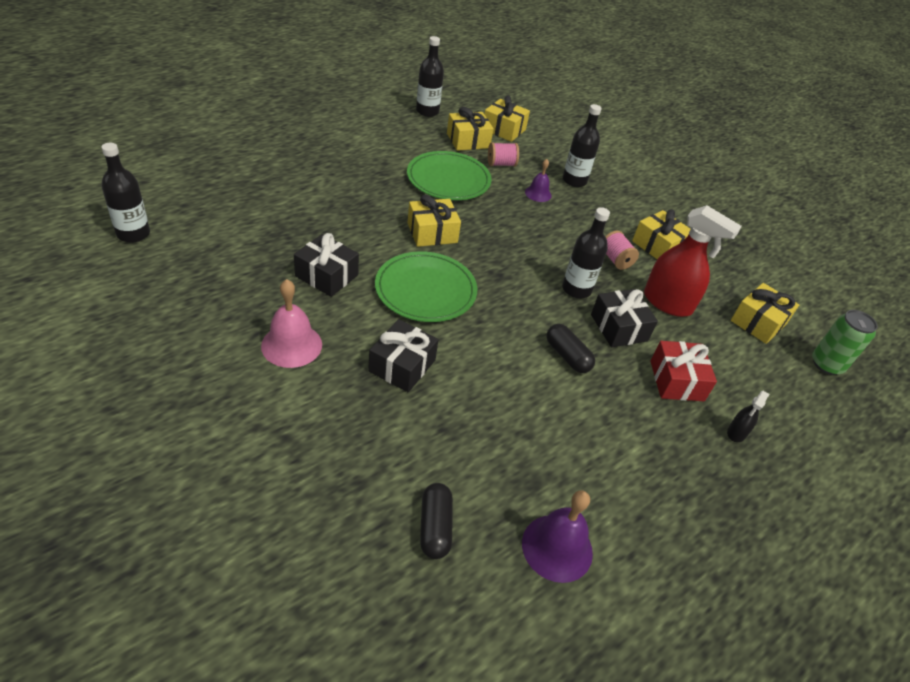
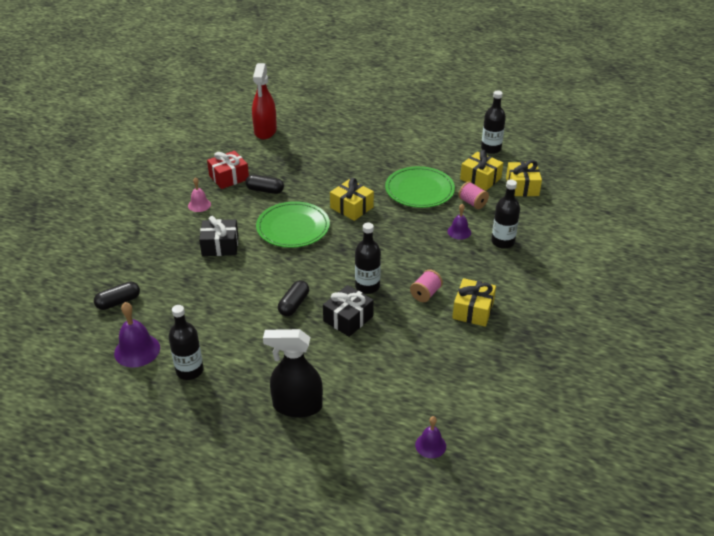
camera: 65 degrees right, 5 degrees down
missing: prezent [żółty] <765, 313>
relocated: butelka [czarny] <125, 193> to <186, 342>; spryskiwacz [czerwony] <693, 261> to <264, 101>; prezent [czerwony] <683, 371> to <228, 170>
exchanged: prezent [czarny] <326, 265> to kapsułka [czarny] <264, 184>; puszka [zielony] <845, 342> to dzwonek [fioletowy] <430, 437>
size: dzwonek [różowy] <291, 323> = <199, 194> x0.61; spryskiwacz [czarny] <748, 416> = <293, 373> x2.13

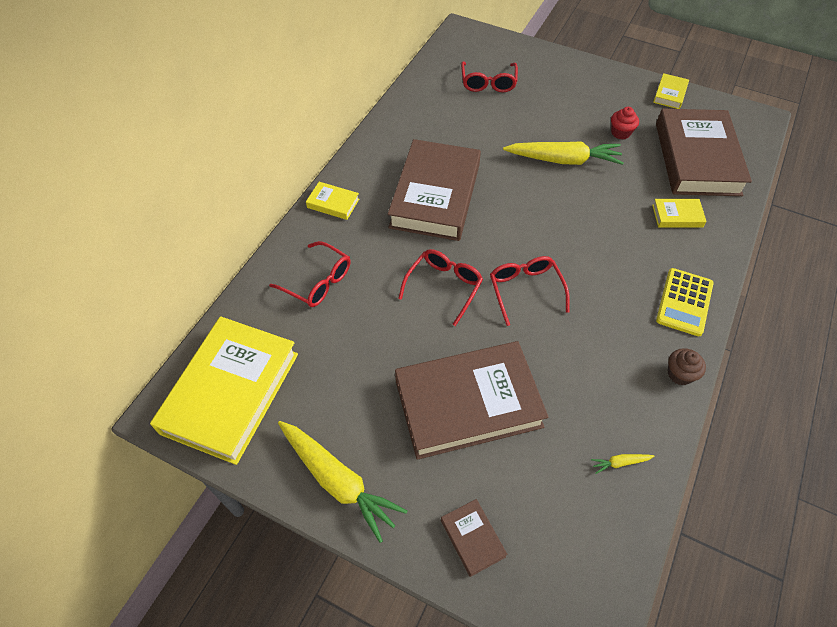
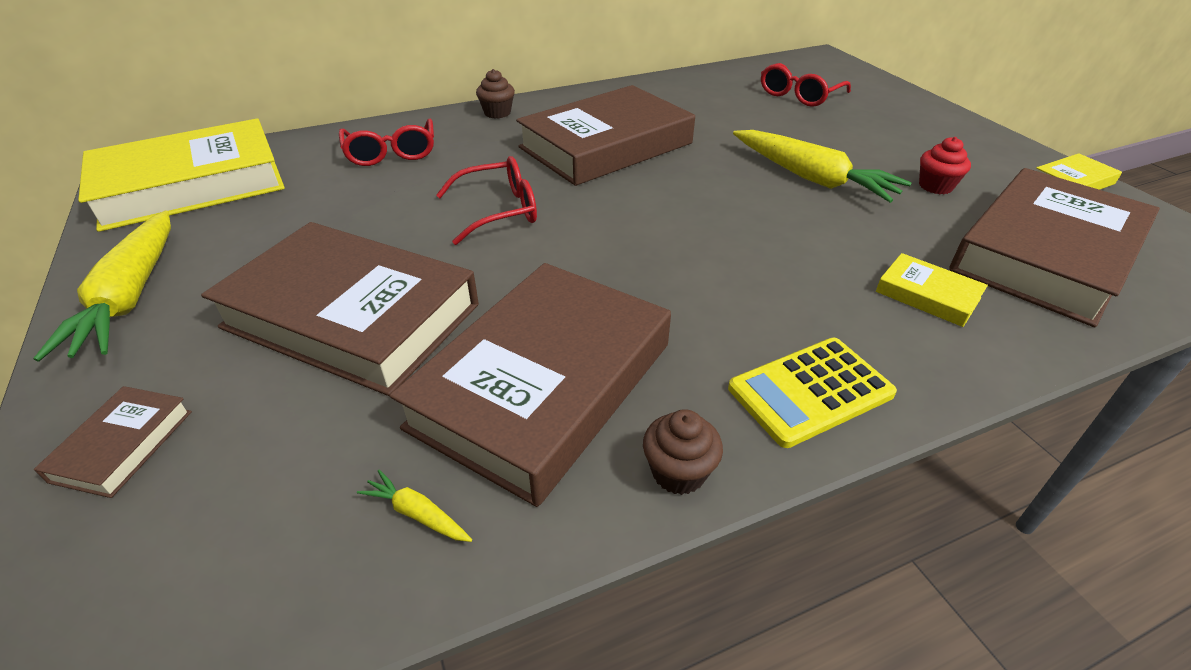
camera: 40 degrees right, 15 degrees down
missing: okulary [czerwony] <530, 291>
appeared: książka [brązowy] <530, 385>
exchanged: książka [żółty] <332, 201> to muffinka [brązowy] <495, 94>

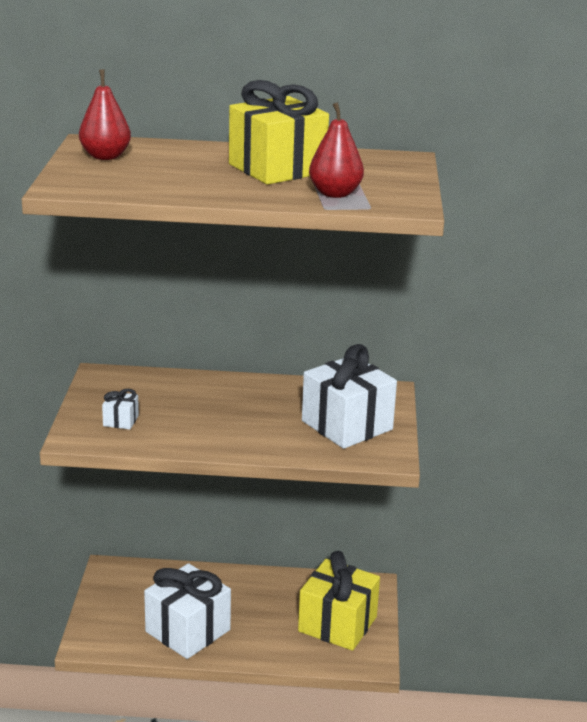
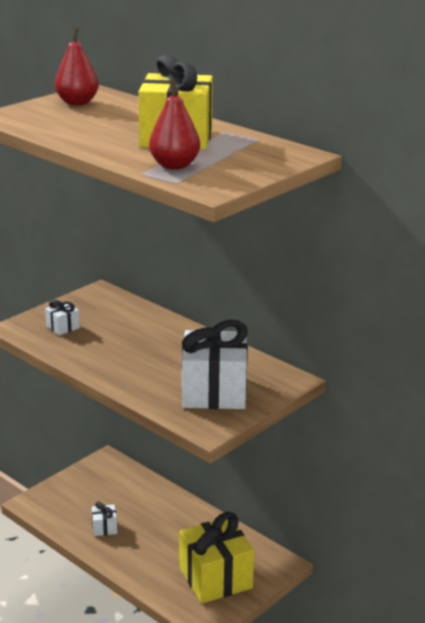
camera: 40 degrees right, 0 degrees up
size: prezent [biały] <187, 611> = <104, 518> x0.43

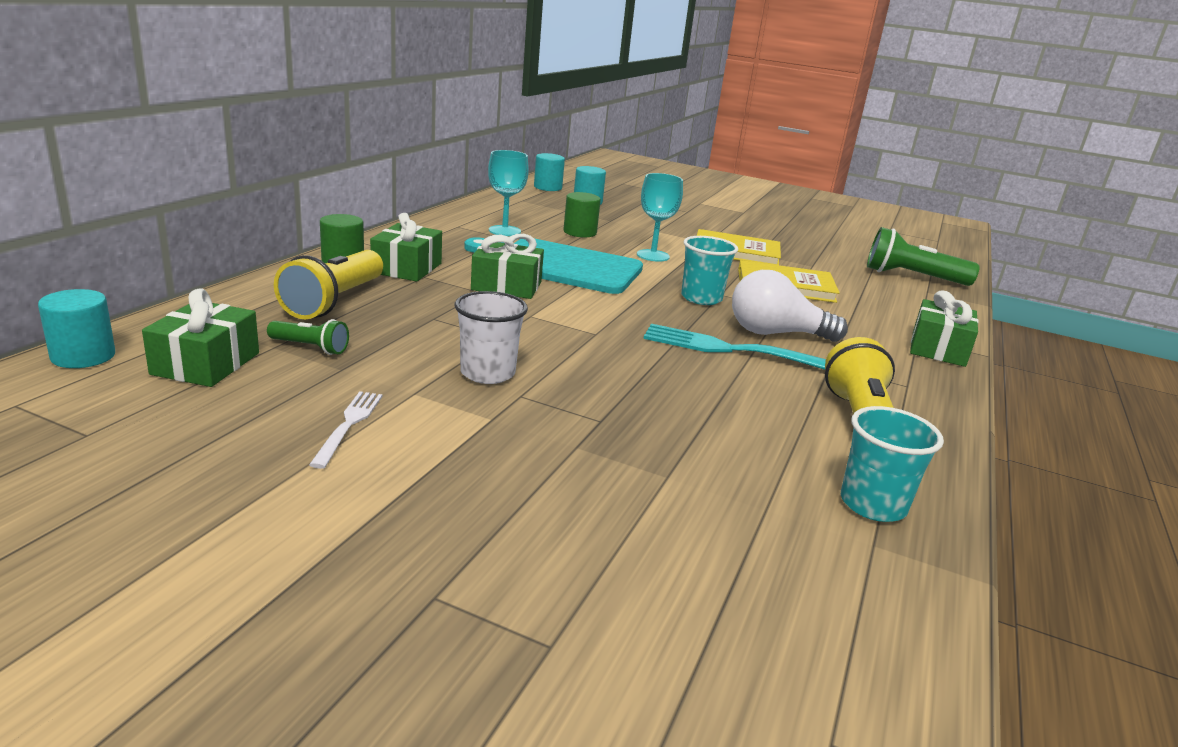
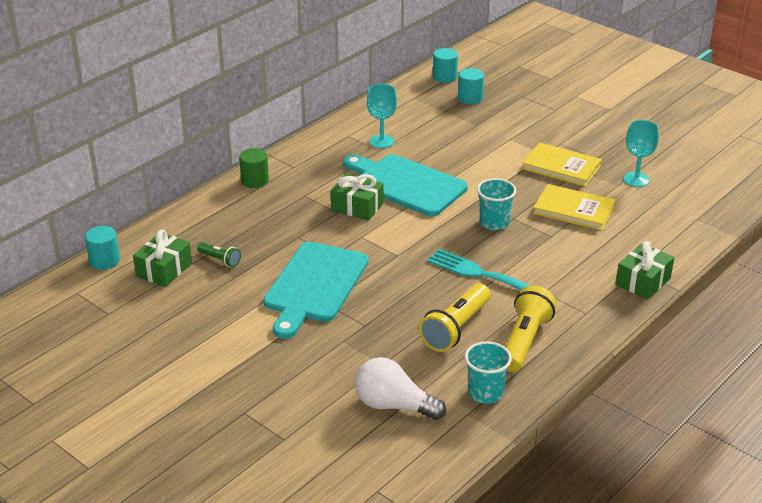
camera: 20 degrees right, 10 degrees up
missing: walec [zielony] <582, 214>; prezent [zielony] <406, 247>; latarka [zielony] <923, 256>; widelec [biały] <346, 430>
relocated: kielich [turkusowy] <660, 217> to <641, 153>; latarka [żółty] <328, 284> to <454, 318>; żarówka [biały] <790, 306> to <400, 388>
exchanged: szklanka [biały] <491, 337> to deska do krojenia [turkusowy] <316, 290>

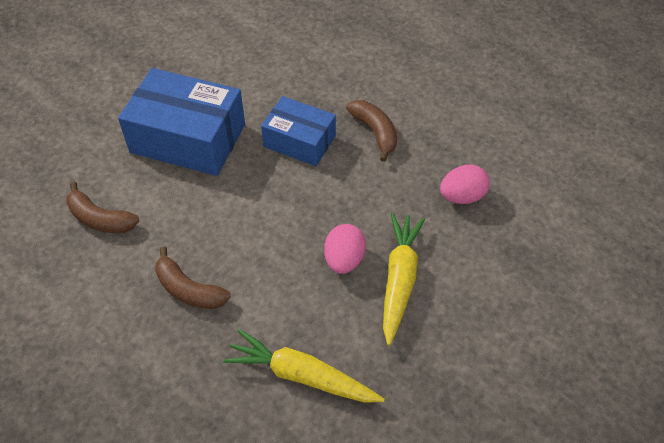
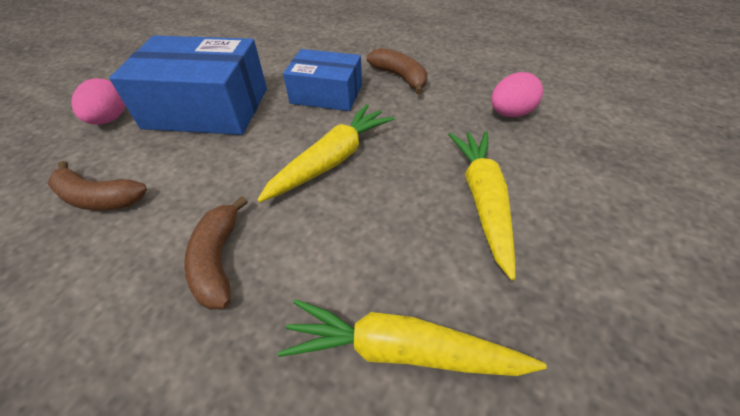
camera: 10 degrees left, 5 degrees down
appeared: marchewka [żółty] <326, 153>
relocated: jajko [różowy] <345, 249> to <98, 101>
spun: banan [brązowy] <193, 278> = <216, 253> 60 degrees clockwise

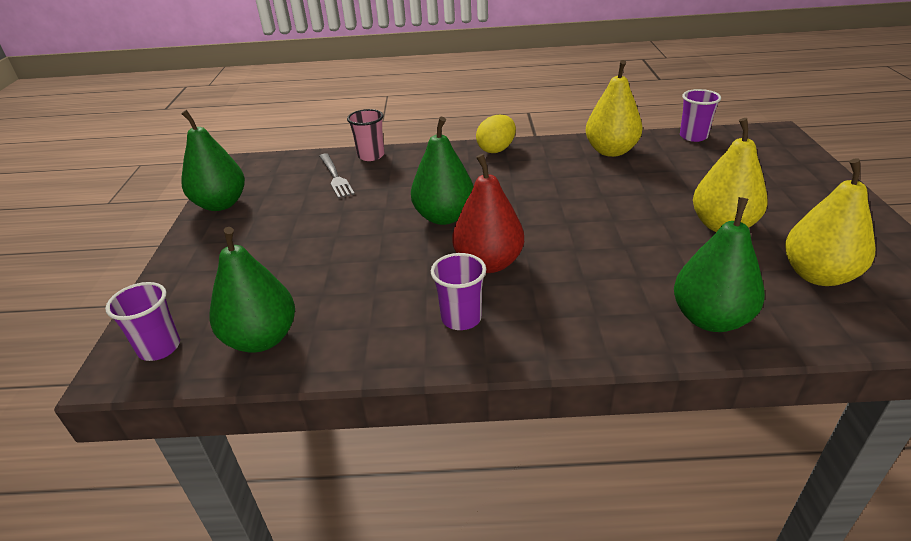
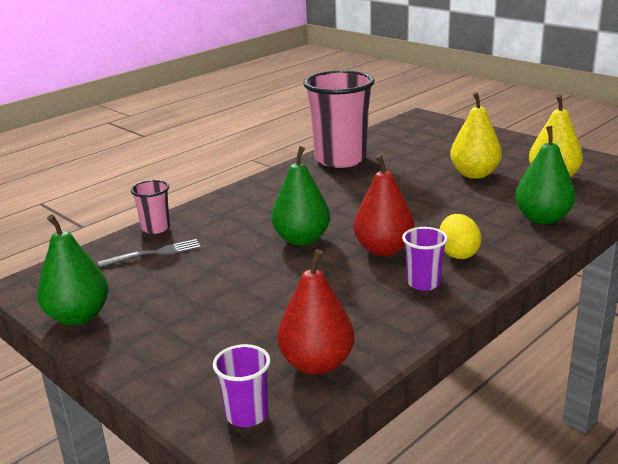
camera: 45 degrees left, 10 degrees down
missing: szklanka [fioletowy] <700, 115>
relocated: jajko [żółty] <496, 134> to <460, 236>
exchanged: gruszka [żółty] <614, 108> to szklanka [różowy] <339, 119>
colour: gruszka [zielony] <252, 290> to gruszka [czerwony] <316, 312>
spun: widelec [szary] <337, 175> = <149, 253> 45 degrees counterclockwise

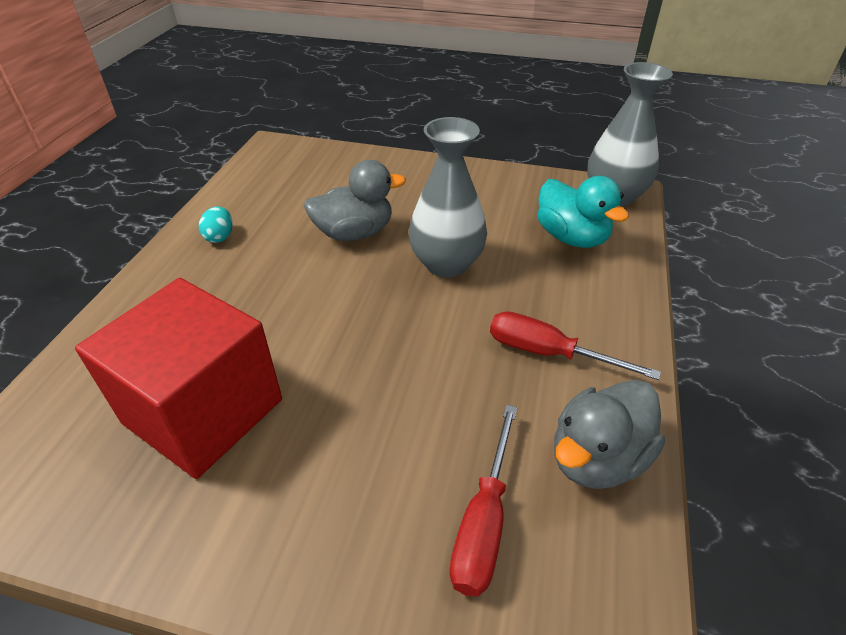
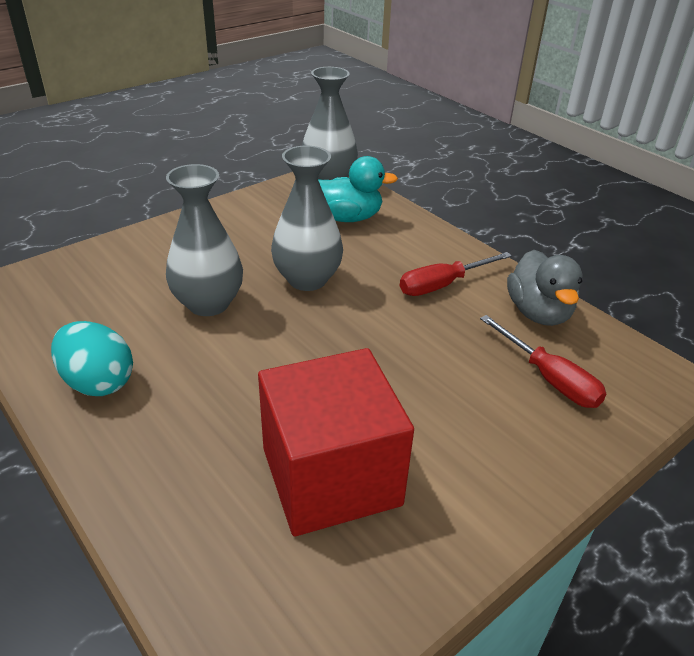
camera: 55 degrees left, 5 degrees down
exchanged: kaczka [szary] <355, 200> to wazon [szary] <204, 240>
size: jajko [turkusowy] <216, 224> = <92, 358> x1.82

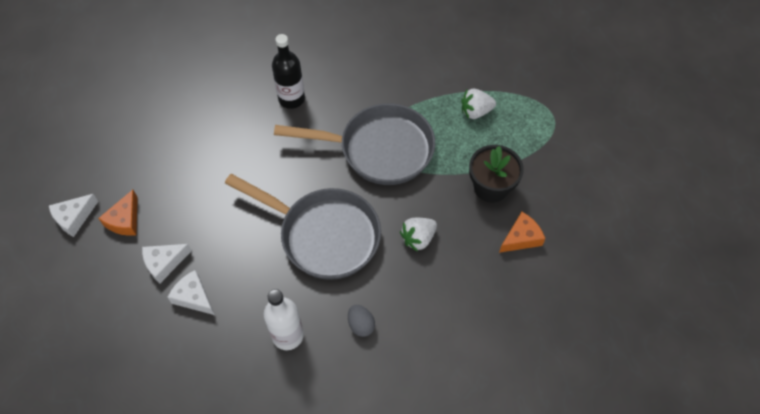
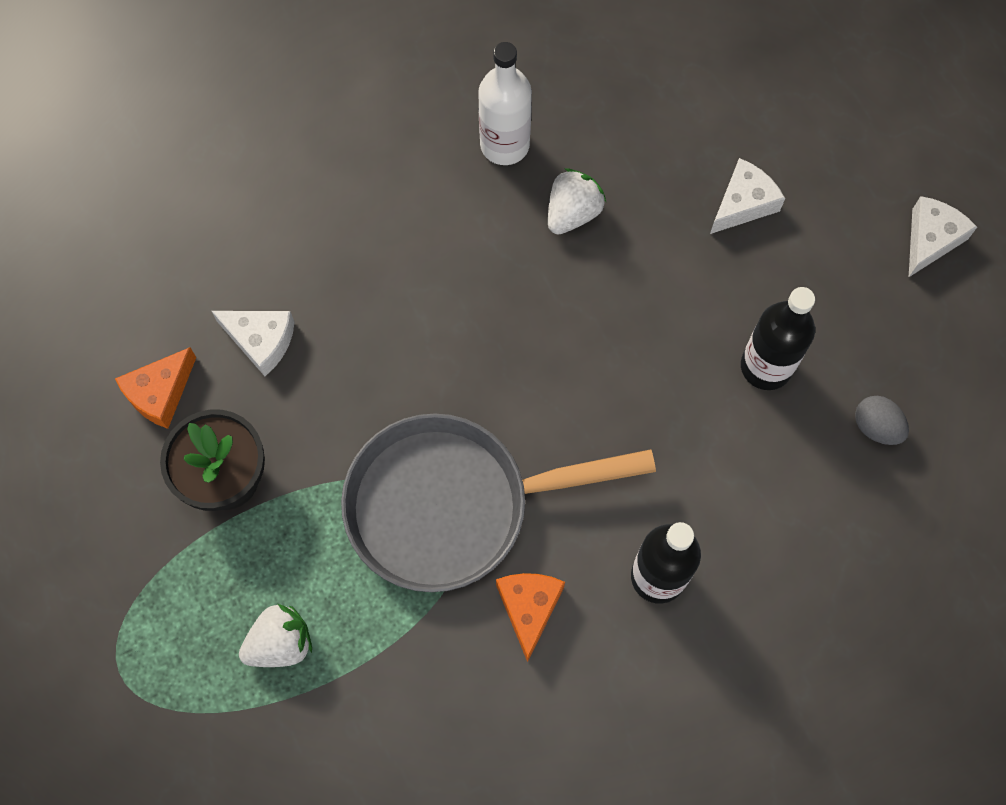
camera: 165 degrees right, 10 degrees up
missing: patelnia [szary] <303, 227>
appeared: butelka [czarny] <778, 338>
relocated: ser [pomarańczowy] <118, 213> to <530, 617>; truskawka [biały] <418, 235> to <577, 201>; ser [biały] <191, 292> to <253, 343>; jajko [szary] <361, 321> to <882, 420>

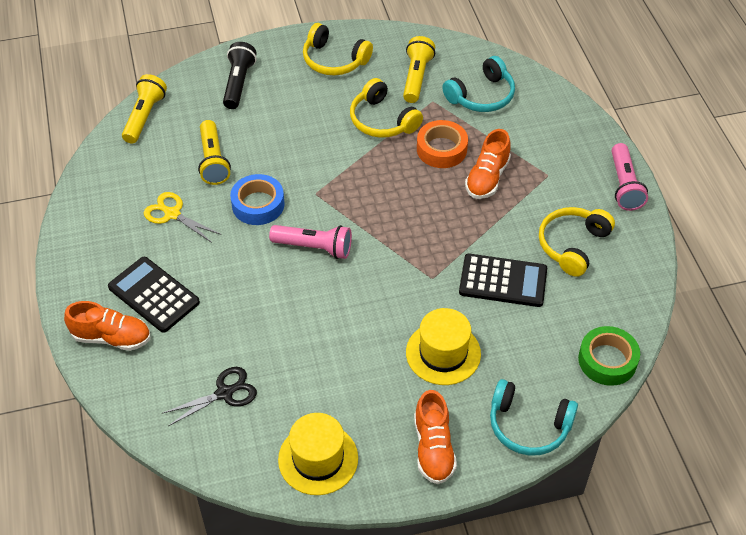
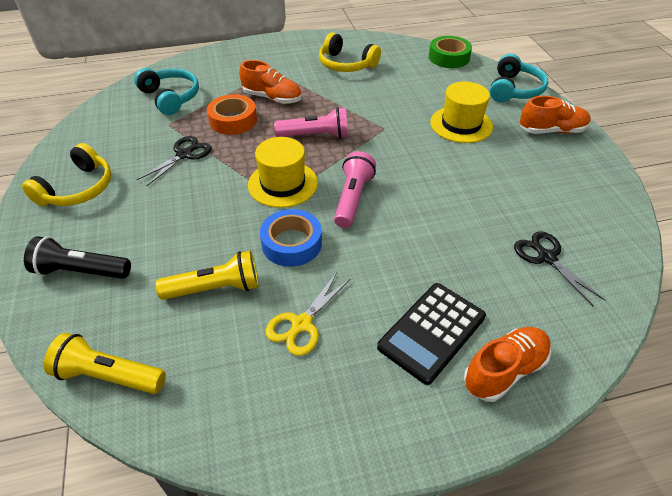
camera: 90 degrees left, 5 degrees down
missing: latarka [żółty] <419, 69>; kalkulator [czarny] <503, 280>
relocated: latarka [różowy] <629, 177> to <311, 123>; kapelusz [żółty] <318, 454> to <283, 172>
exchanged: słuchawki [żółty] <386, 108> to nożyczki [czarny] <174, 161>
spun: but [pomarańczowy] <107, 326> = <507, 364> 45 degrees clockwise

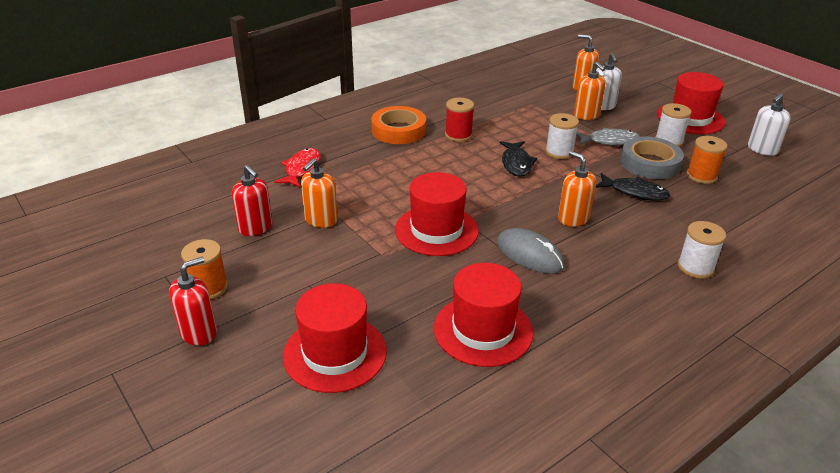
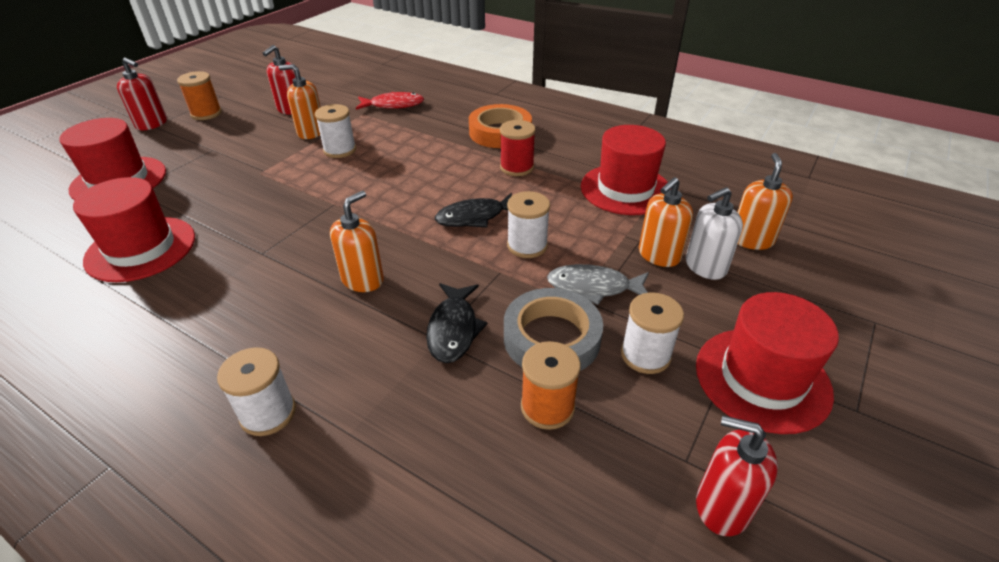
camera: 70 degrees right, 5 degrees up
missing: myszka [szary] <531, 251>
appeared: szpulka [biały] <335, 131>
relocated: kapelusz [czerwony] <437, 214> to <626, 170>
colour: dozownik mydła [biały] <769, 124> to dozownik mydła [czerwony] <737, 475>
spun: ryba [szary] <608, 136> = <598, 284> 120 degrees clockwise

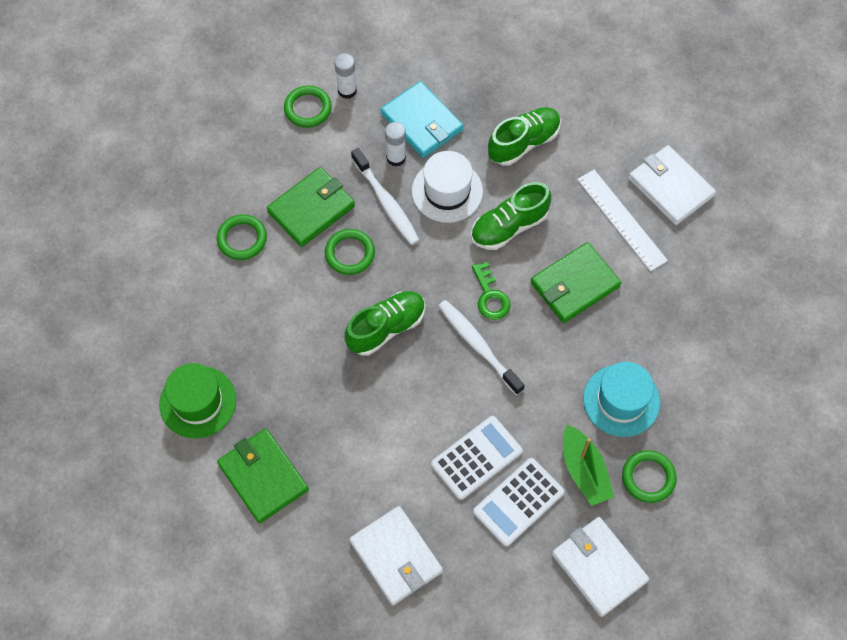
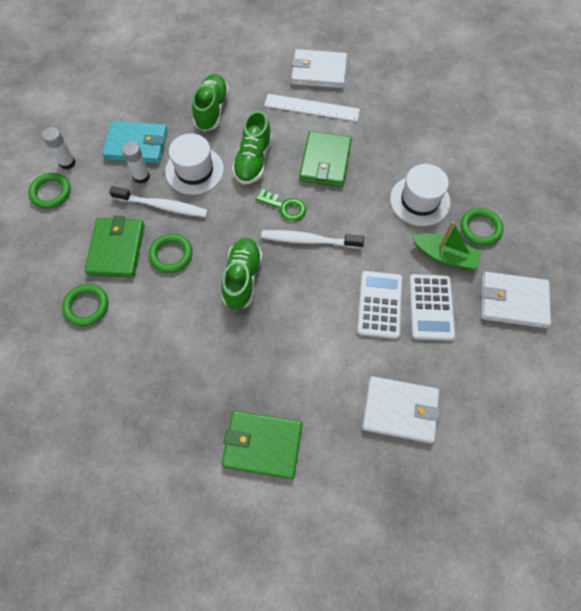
camera: 45 degrees left, 0 degrees up
missing: kapelusz [zielony] <197, 400>
colour: kapelusz [turkusowy] <621, 399> to kapelusz [biały] <420, 195>

